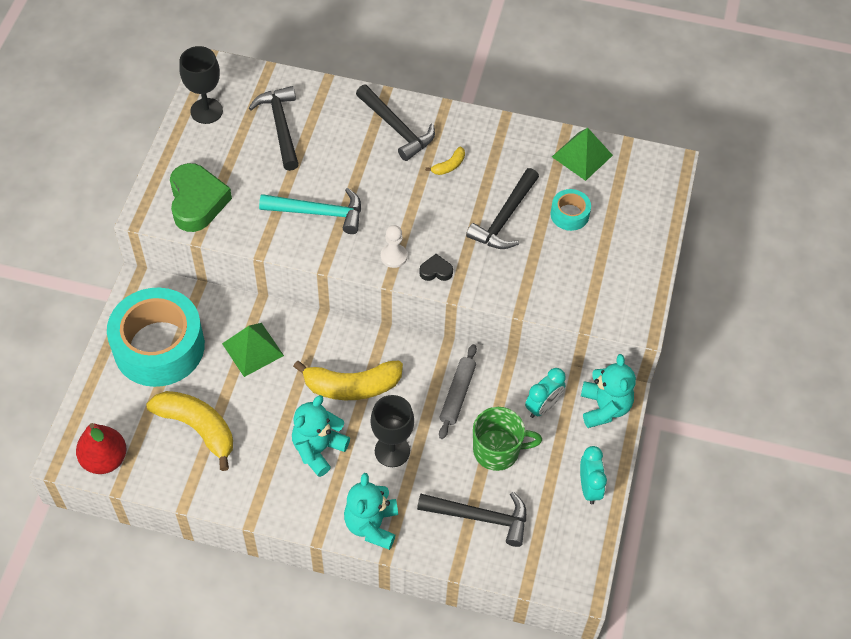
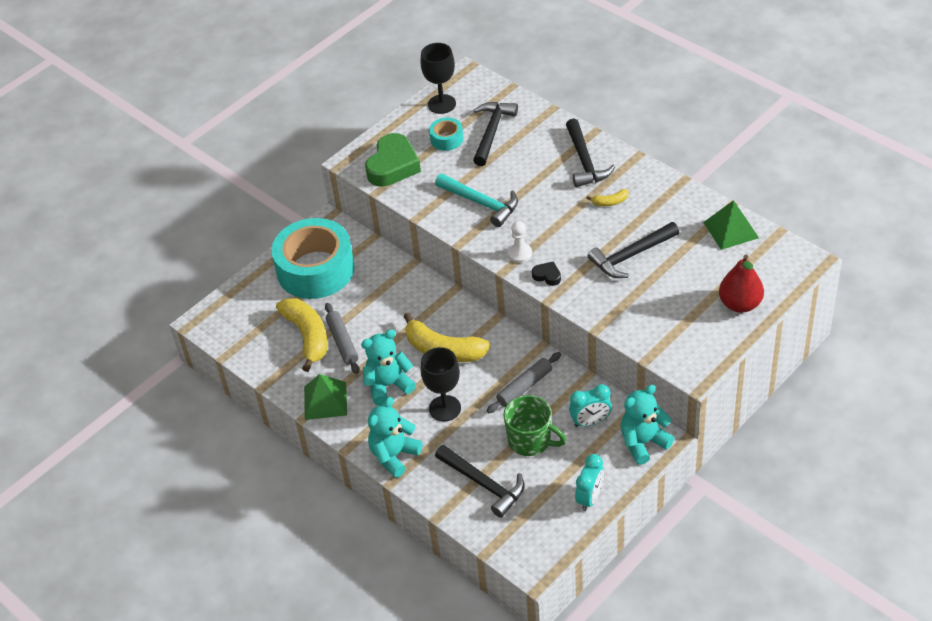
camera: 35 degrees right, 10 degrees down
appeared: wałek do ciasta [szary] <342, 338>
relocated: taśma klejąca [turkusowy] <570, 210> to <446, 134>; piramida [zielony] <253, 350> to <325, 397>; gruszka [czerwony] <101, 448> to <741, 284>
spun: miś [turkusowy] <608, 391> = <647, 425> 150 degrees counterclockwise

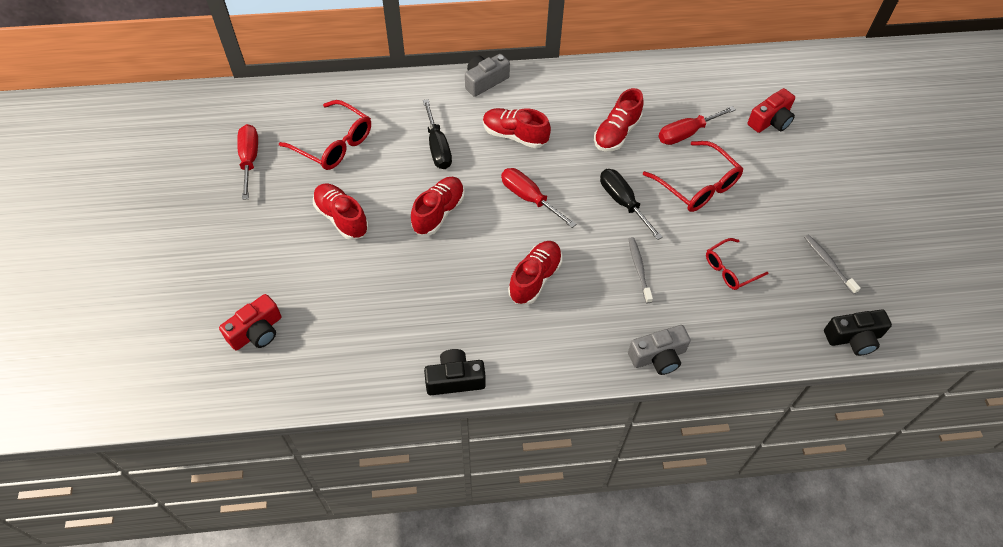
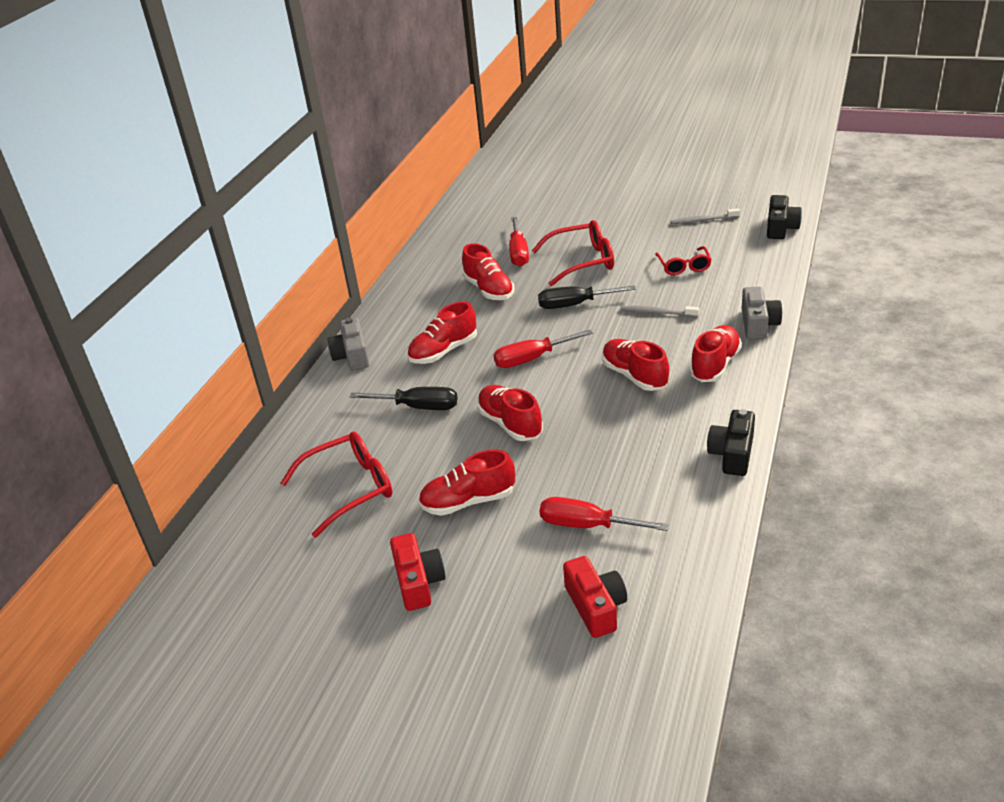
camera: 60 degrees left, 20 degrees down
appeared: but [czerwony] <716, 353>
relocated: aparat fotograficzny [czerwony] <771, 110> to <418, 572>; śrubokręt [czerwony] <247, 162> to <604, 514>

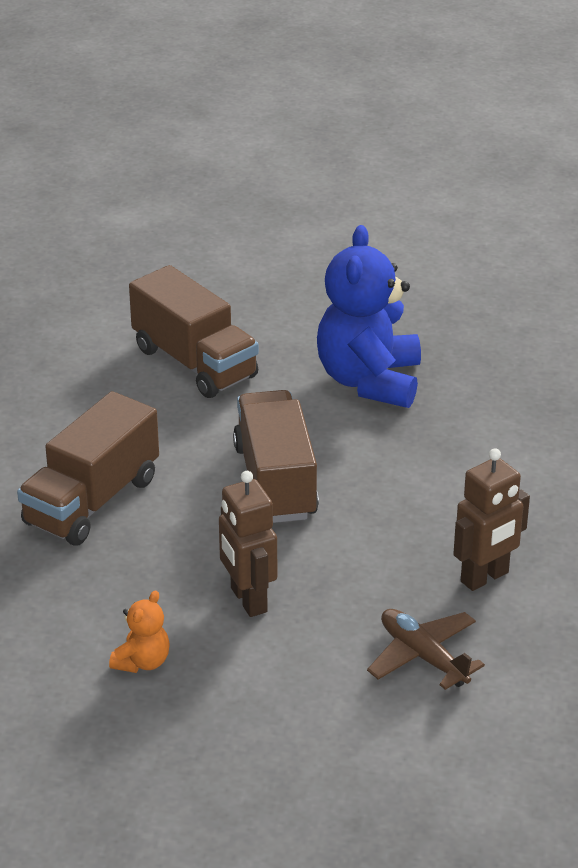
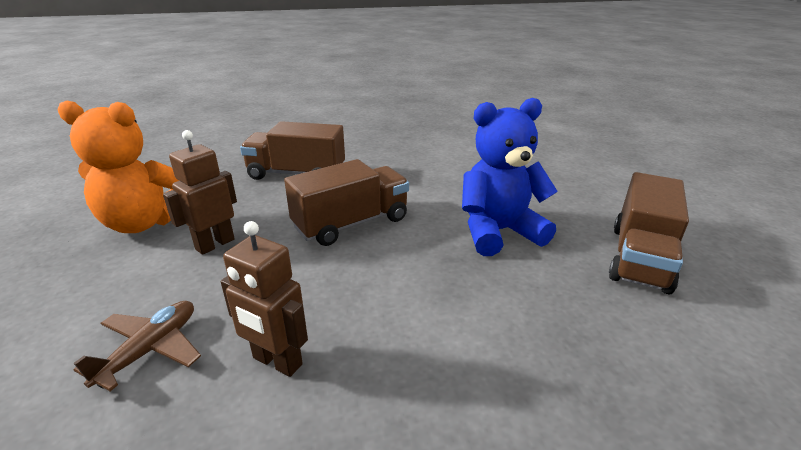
camera: 65 degrees right, 5 degrees down
relocated: ciężarówka [brązowy] <194, 331> to <649, 233>
size: miś [pomarańczowy] <139, 631> = <118, 167> x2.25

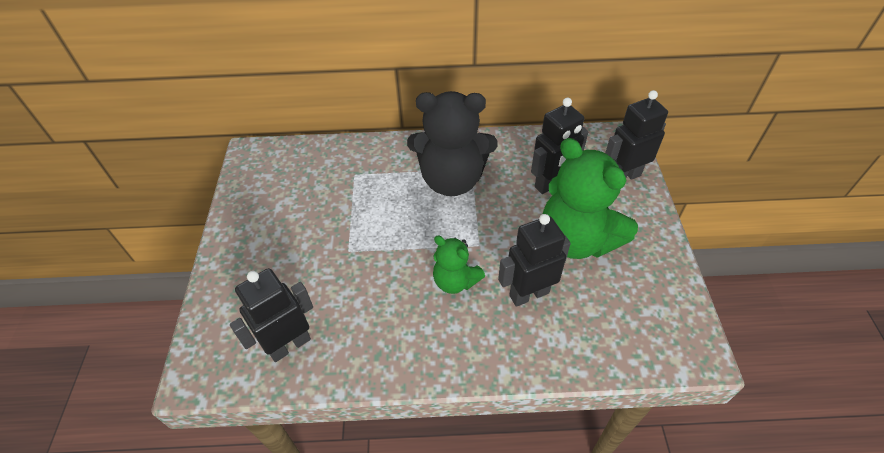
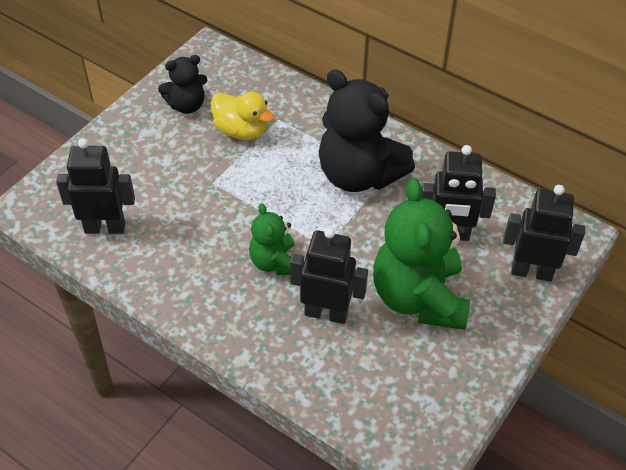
camera: 35 degrees right, 0 degrees up
appeared: miś [czarny] <182, 84>; kaczka [żółty] <242, 116>

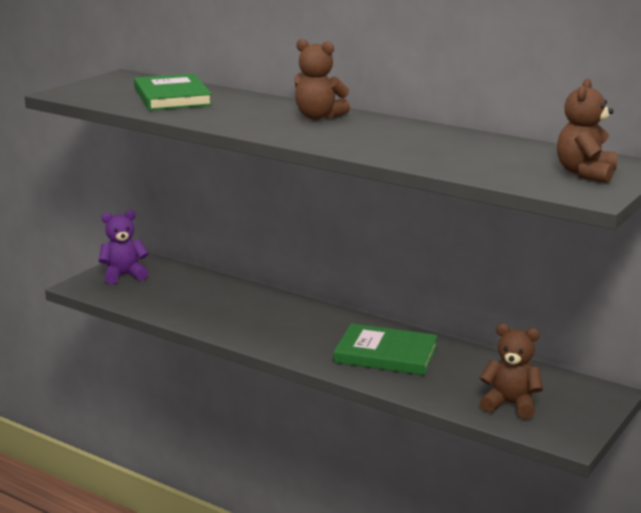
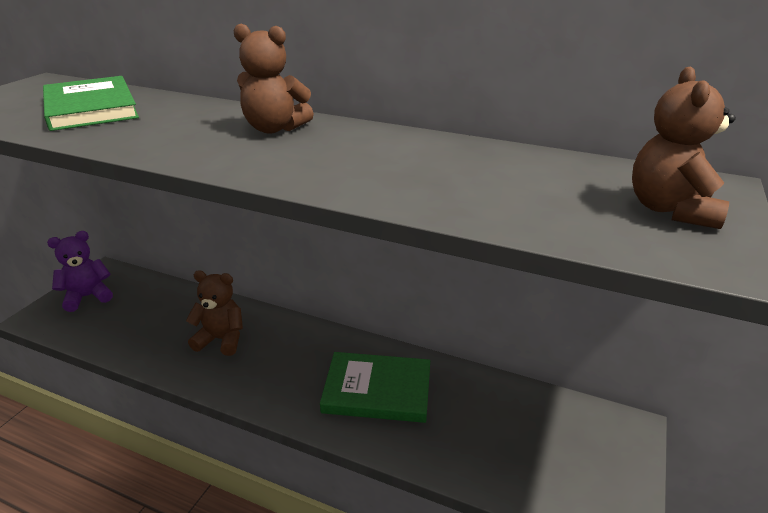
camera: 10 degrees left, 10 degrees up
relocated: miś [brązowy] <511, 371> to <214, 313>

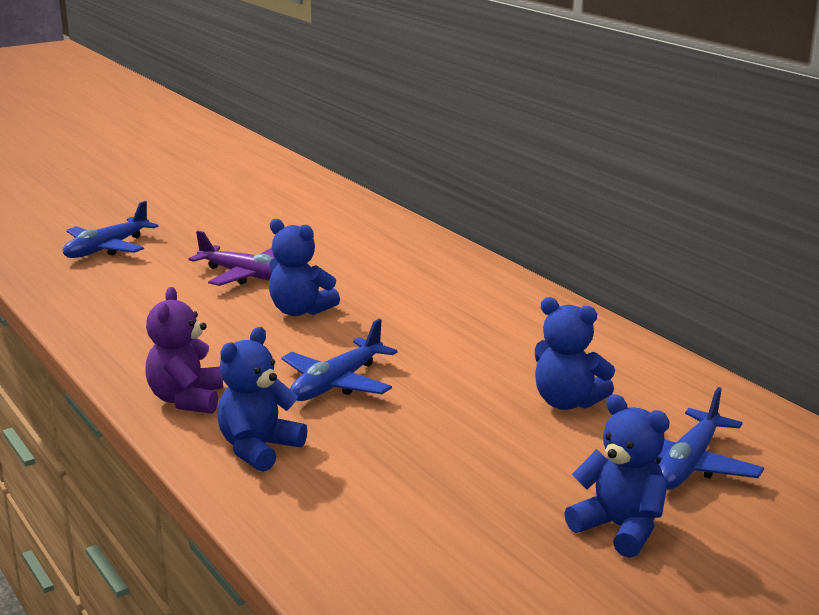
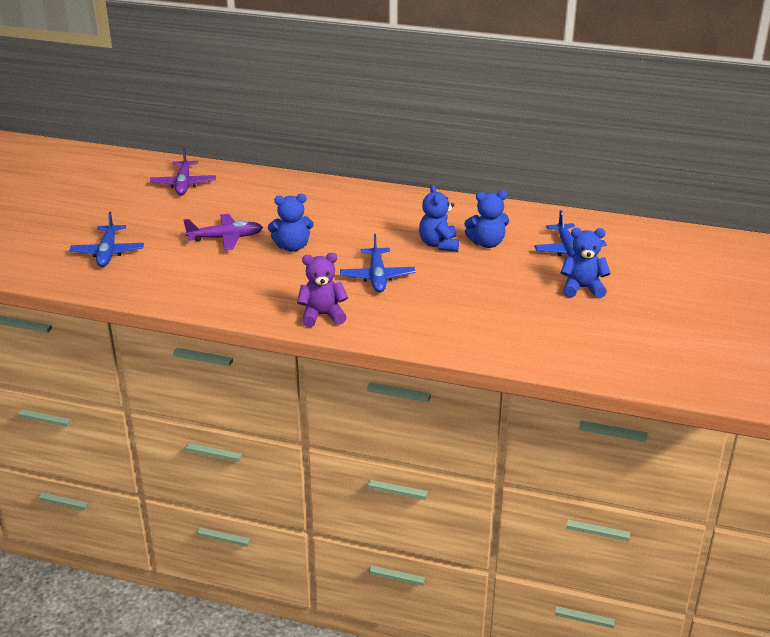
camera: 40 degrees left, 10 degrees up
appeared: samolot [fioletowy] <183, 171>
relocated: miś [niebieski] <262, 399> to <439, 218>
spun: miś [fioletowy] <184, 350> = <322, 290> 120 degrees clockwise

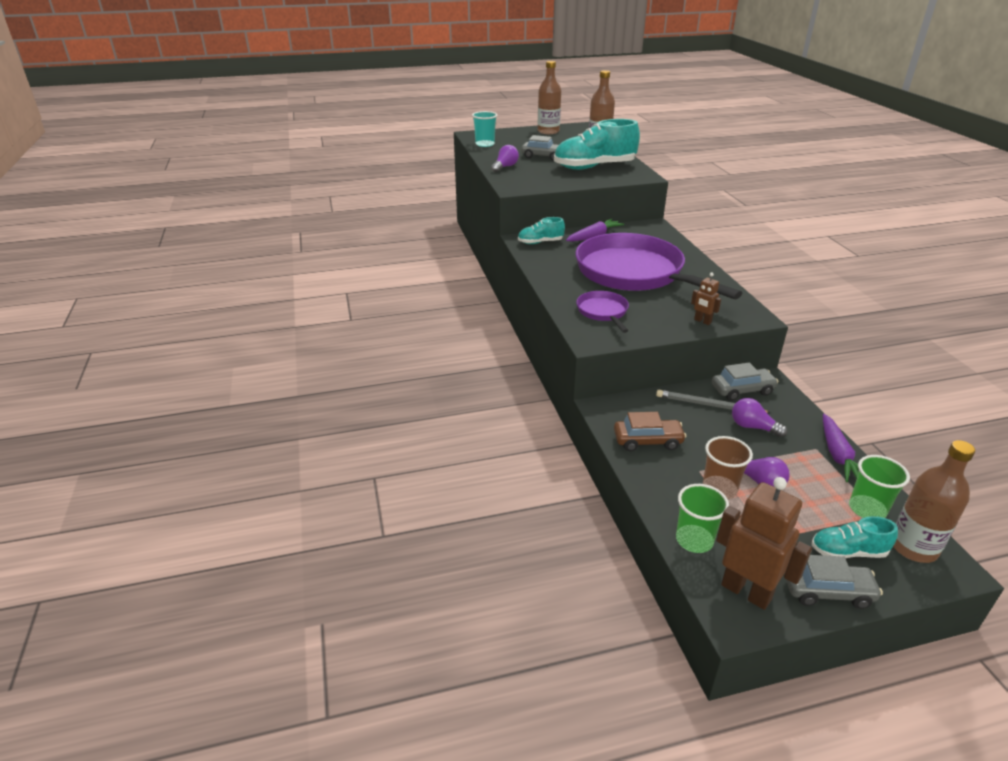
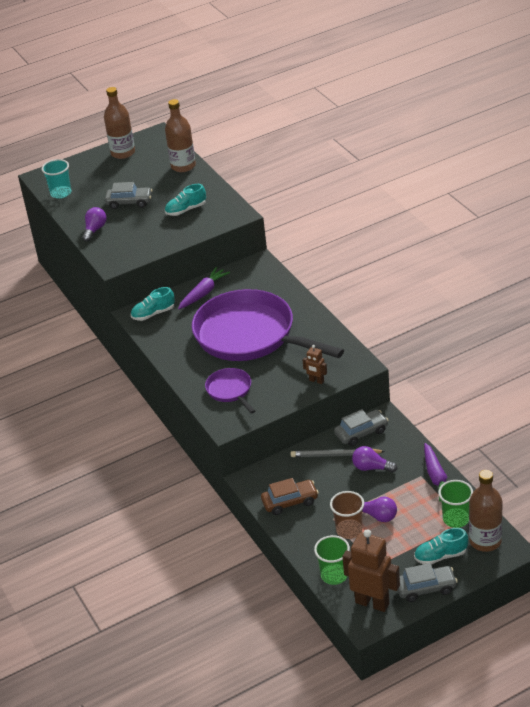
camera: 10 degrees left, 5 degrees up
size: but [turkusowy] <597, 144> = <185, 200> x0.50

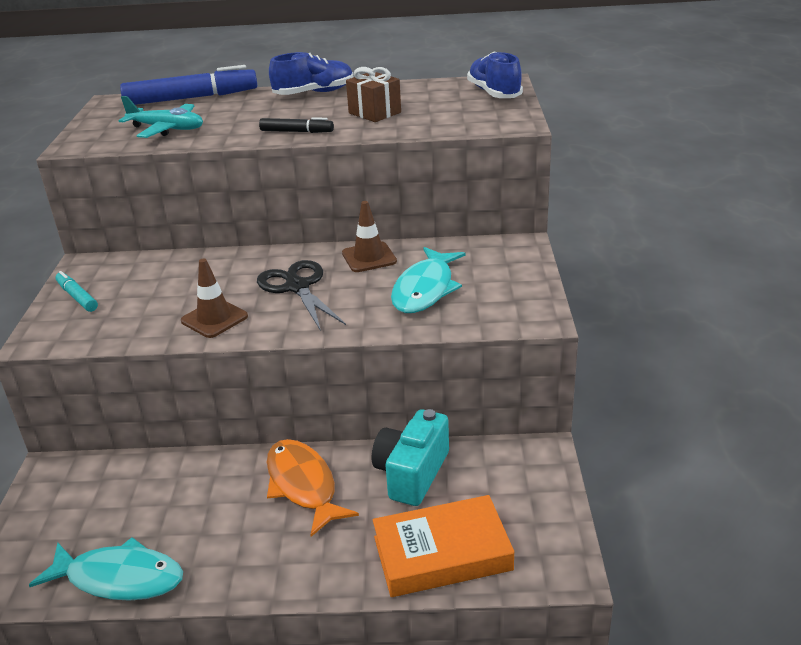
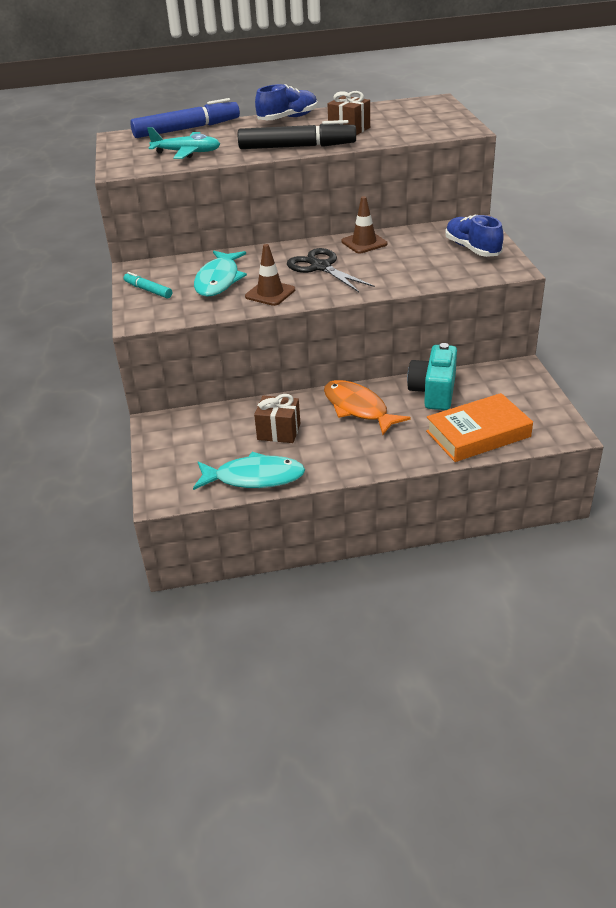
camera: 10 degrees left, 5 degrees up
appeared: prezent [brązowy] <277, 418>
relocated: but [niebieski] <495, 75> to <474, 236>; ryba [turkusowy] <428, 280> to <220, 274>
size: flamaster [czarny] <296, 125> = <297, 134> x1.97

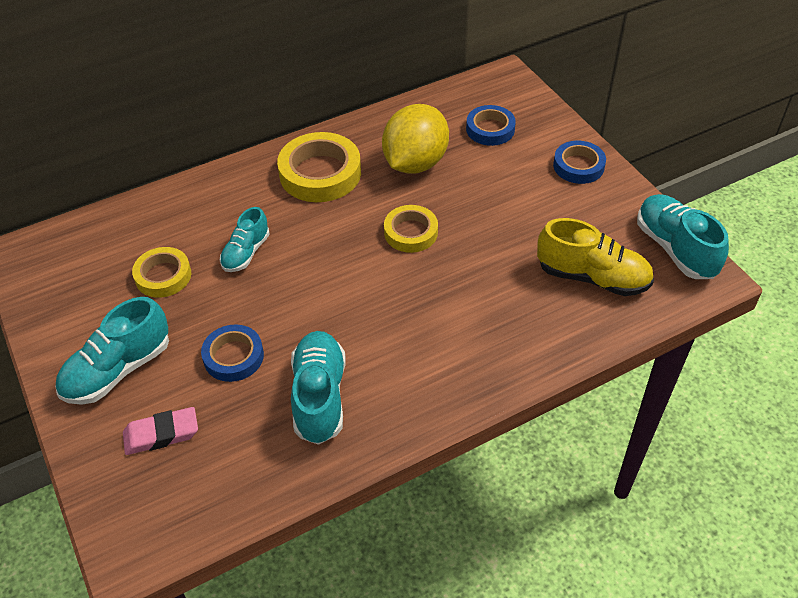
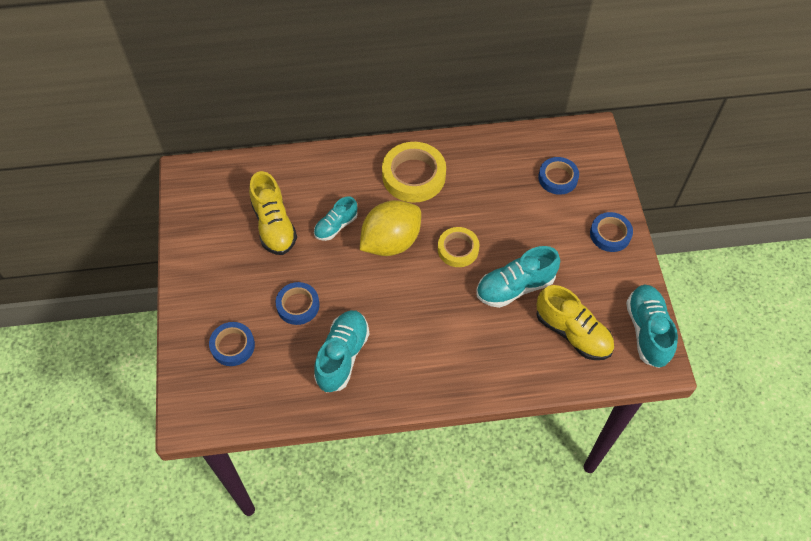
camera: 20 degrees right, 10 degrees up
relocated: cytryna [żółty] <415, 139> to <390, 228>; but [turkusowy] <112, 351> to <518, 277>
exchanged: taśma klejąca [żółty] <161, 272> to but [żółty] <273, 213>; gumka do mazania [różowy] <160, 431> to taśma klejąca [niebieski] <232, 344>

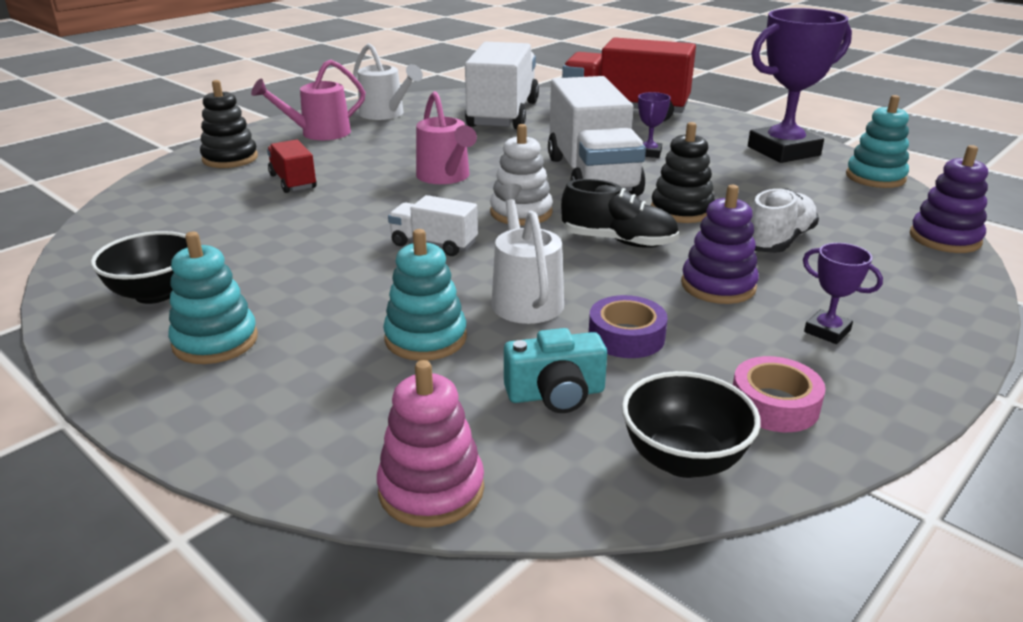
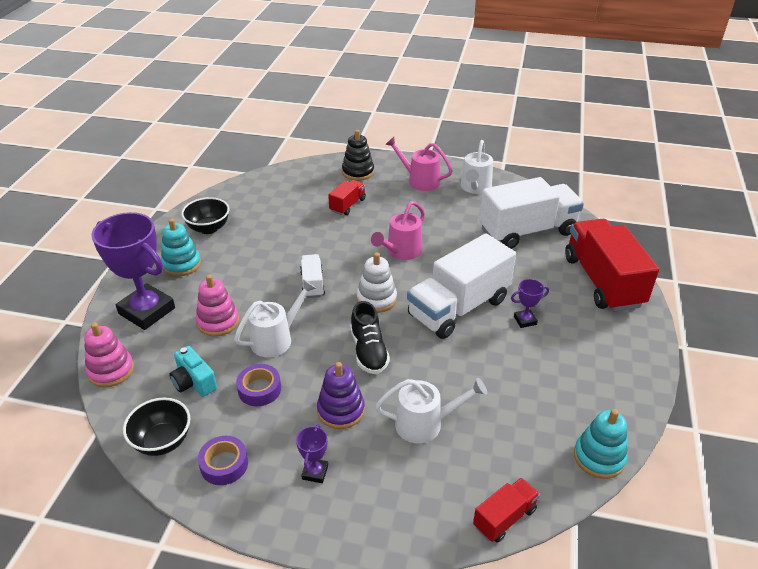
camera: 60 degrees right, 10 degrees up
missing: zabawka nakładanka [czarny] <683, 172>
relocated: puchar [fioletowy] <800, 85> to <133, 271>
exchanged: zabawka nakładanka [fioletowy] <949, 199> to ciężarówka [czerwony] <506, 510>; but [biały] <784, 220> to konewka [biały] <431, 411>
colour: zabawka nakładanka [turkusowy] <425, 295> to zabawka nakładanka [różowy] <217, 305>; taśma klejąca [różowy] <779, 394> to taśma klejąca [fioletowy] <223, 460>

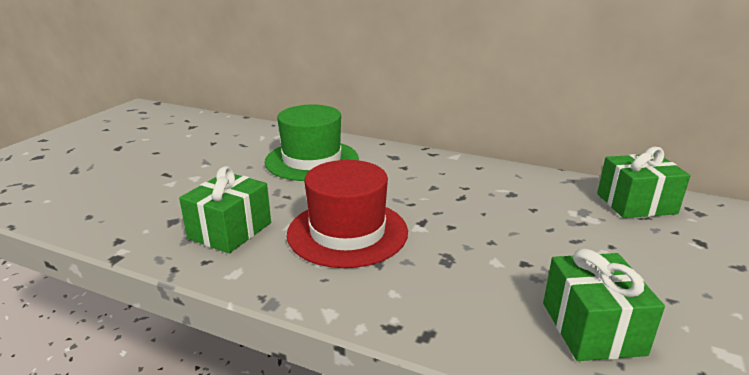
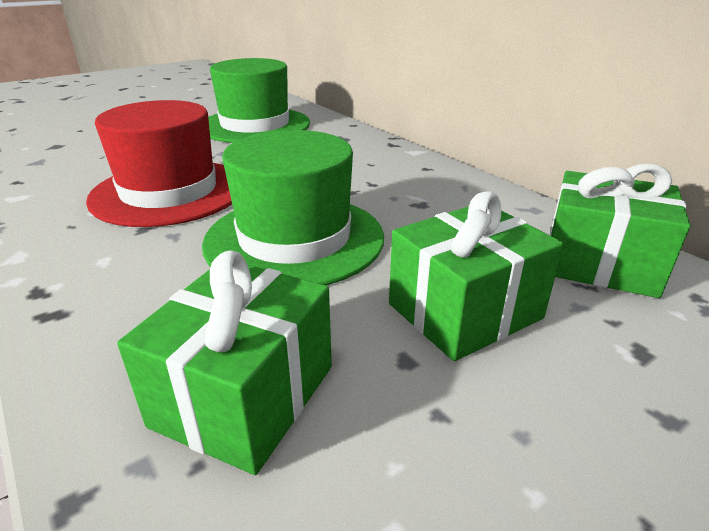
camera: 30 degrees right, 5 degrees up
appeared: kapelusz [zielony] <293, 207>
relocated: prezent [zielony] <225, 209> to <476, 276>

